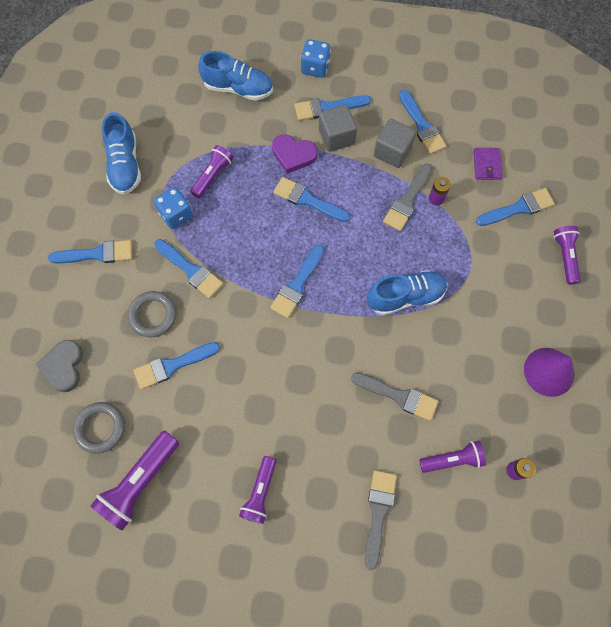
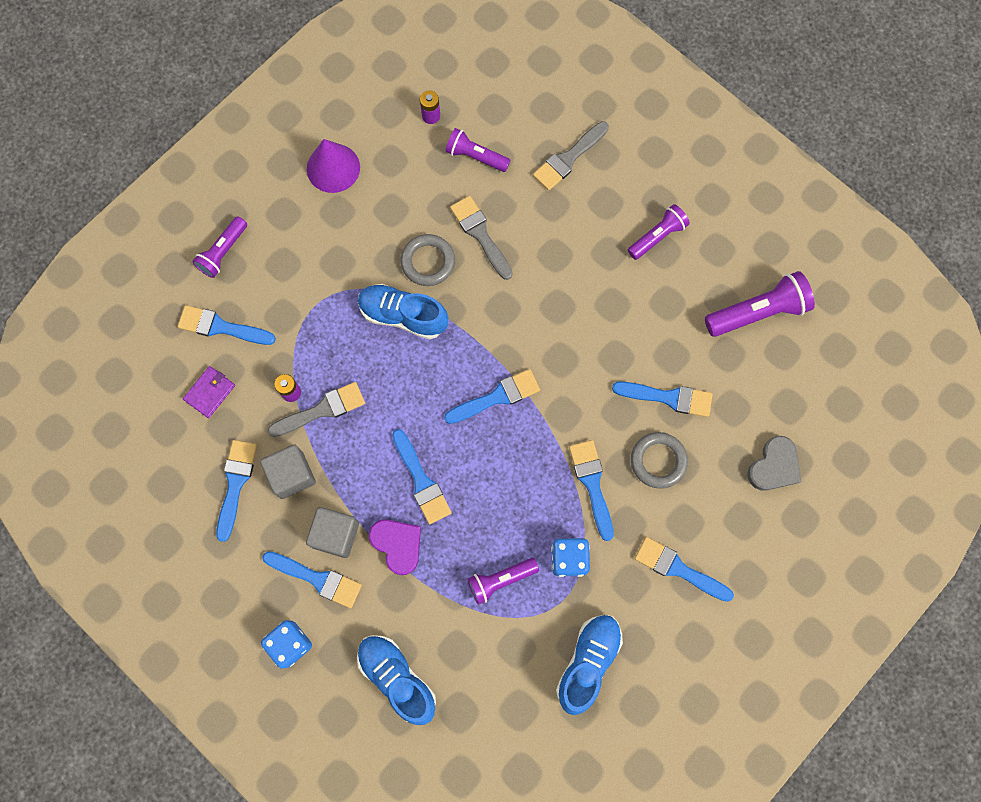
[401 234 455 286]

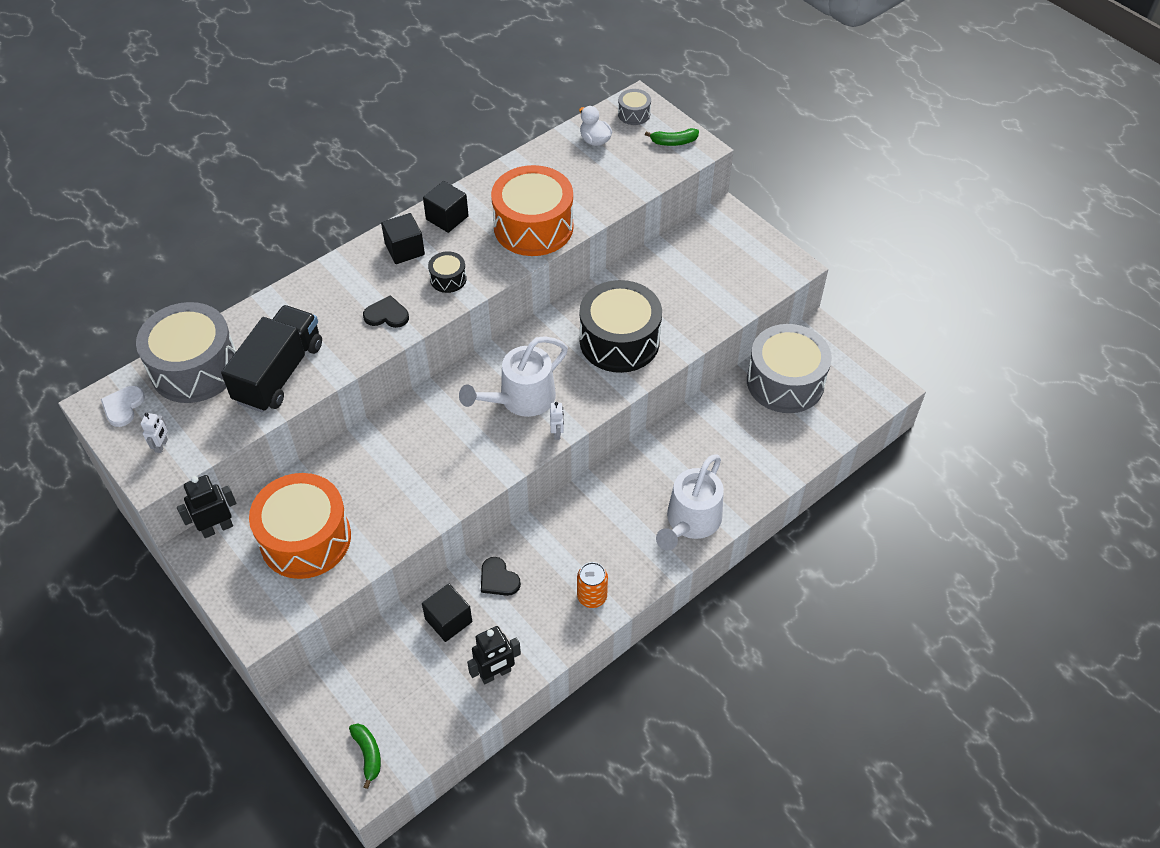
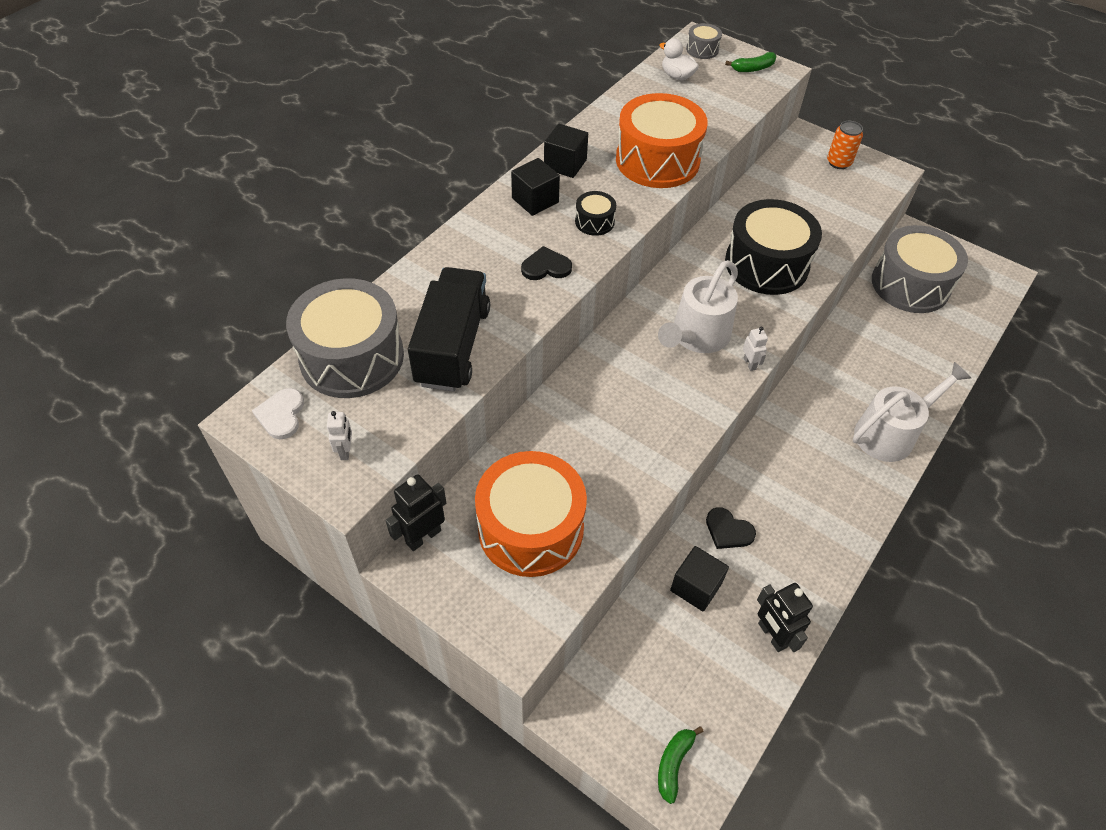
[853 362 971 462]
[827 121 863 169]
[757 583 813 652]
[658 726 704 804]

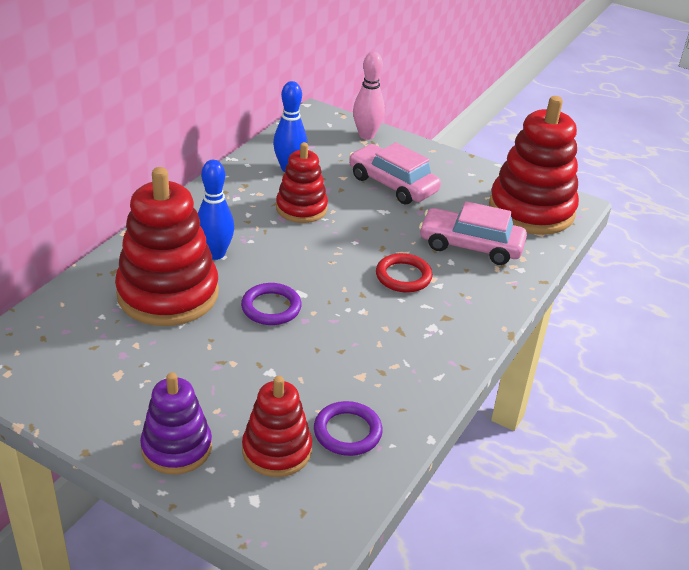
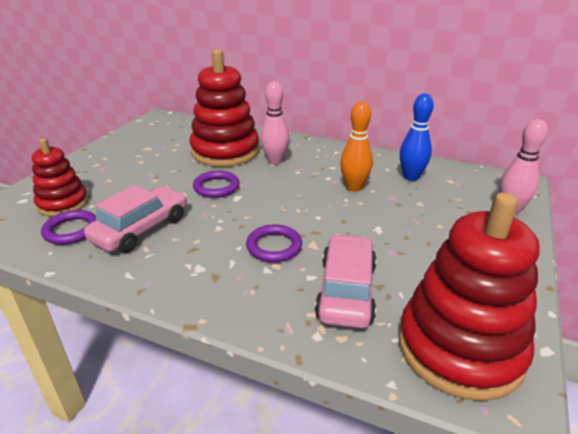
[340 101 373 192]
[84 185 187 253]
[260 81 289 164]
[246 224 302 262]
[140 373 212 475] (first image)

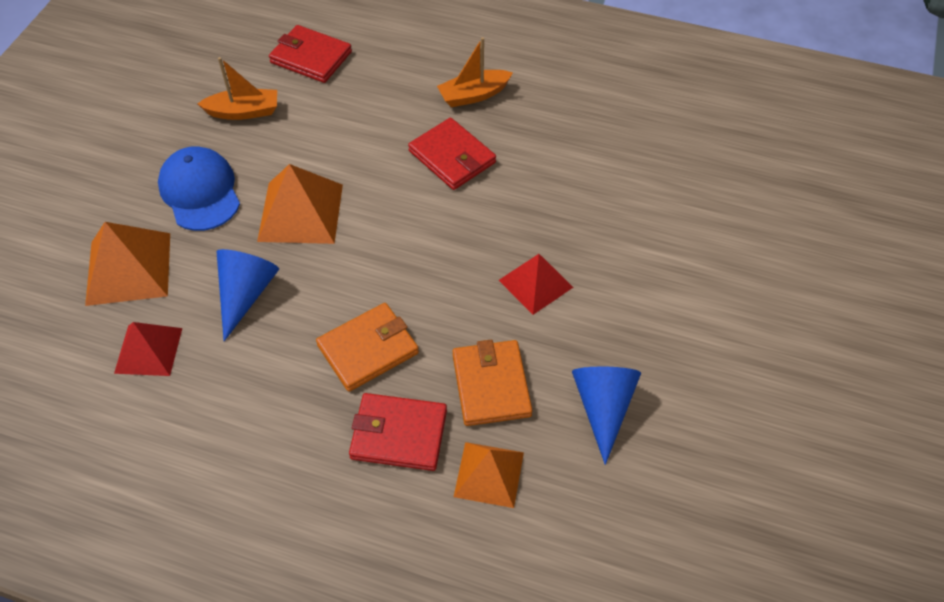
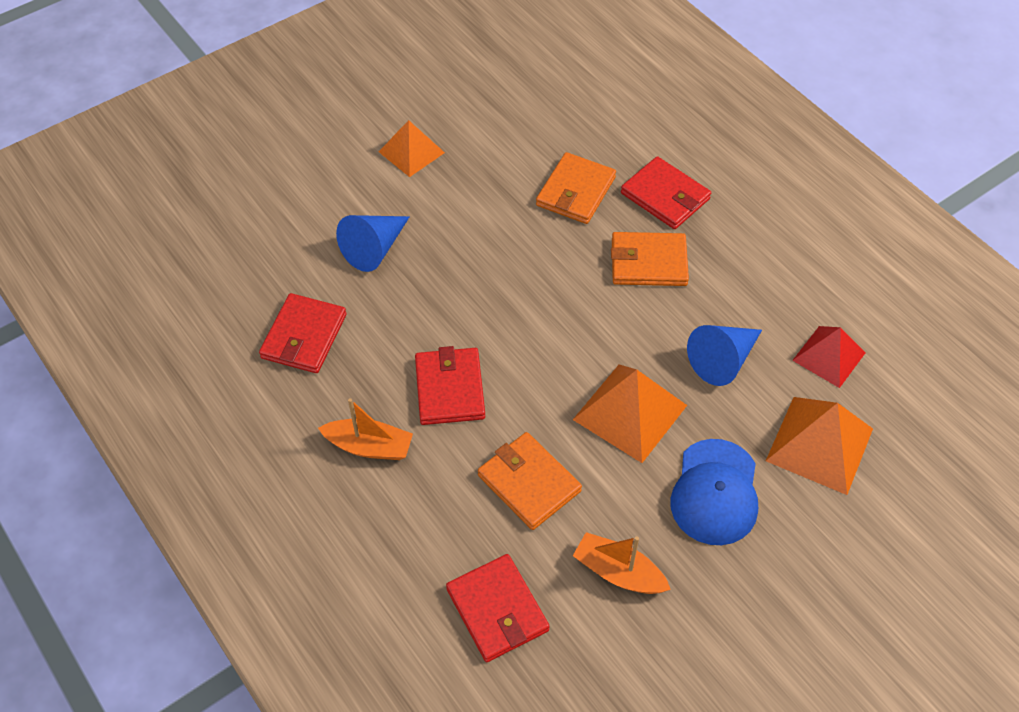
[499 254 574 315] (first image)
[336 215 410 272]
[379 120 445 177]
[259 293 347 373]
[478 432 582 530]

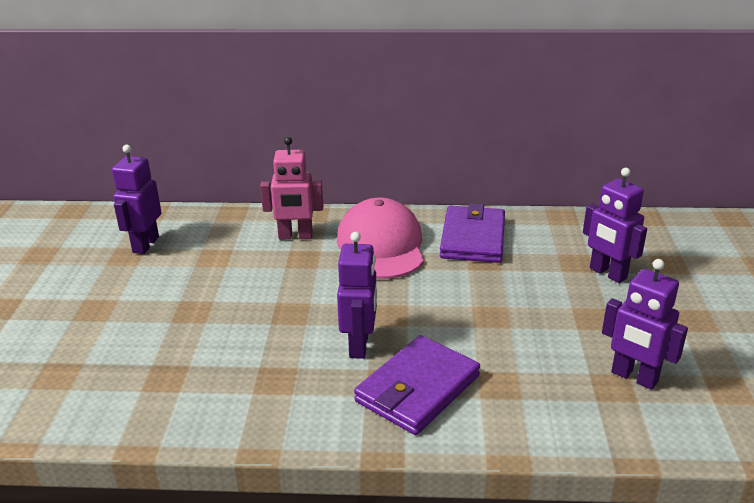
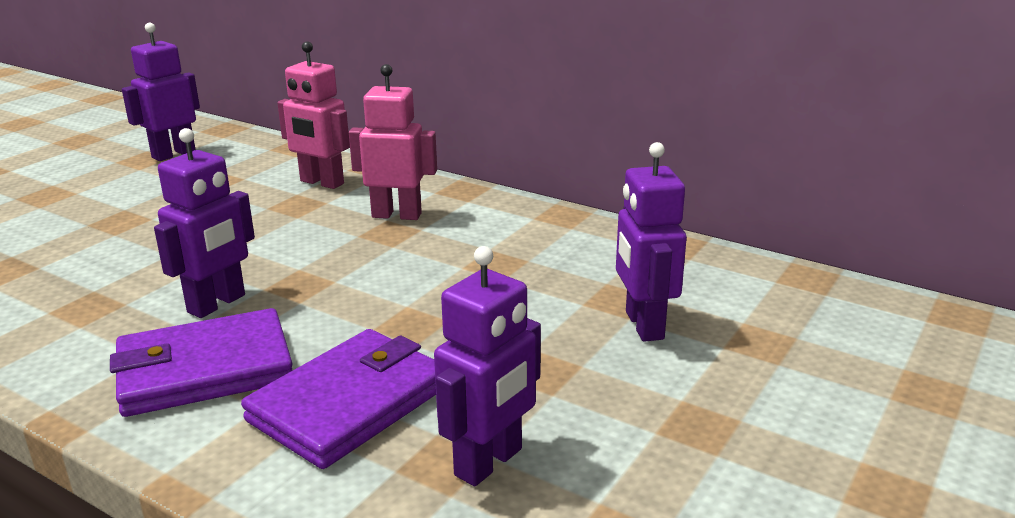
[349 64 437 220]
[241 329 436 469]
[434 246 541 486]

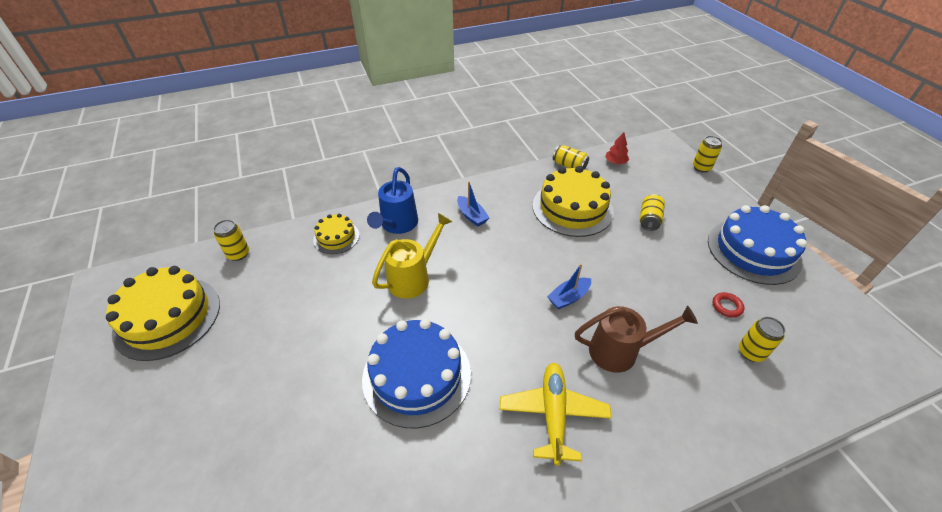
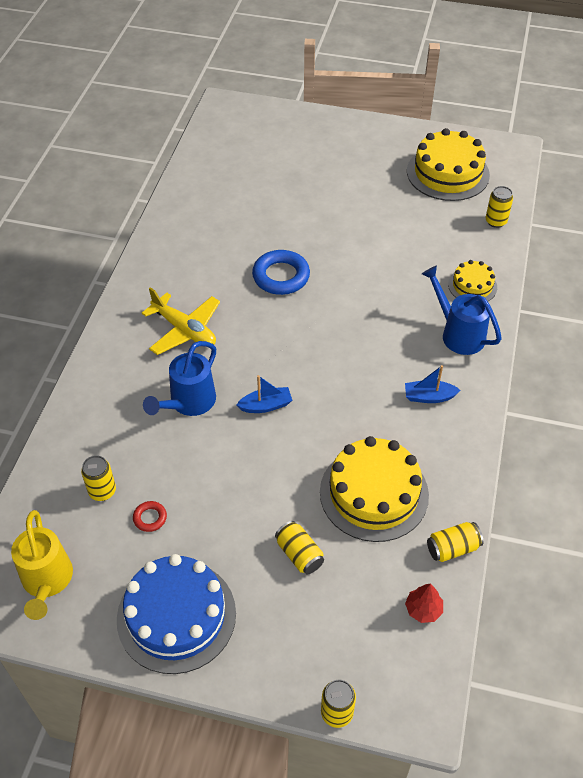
[11 510 73 620]
[237 375 292 413]
[143 341 216 416]
[252 250 310 295]

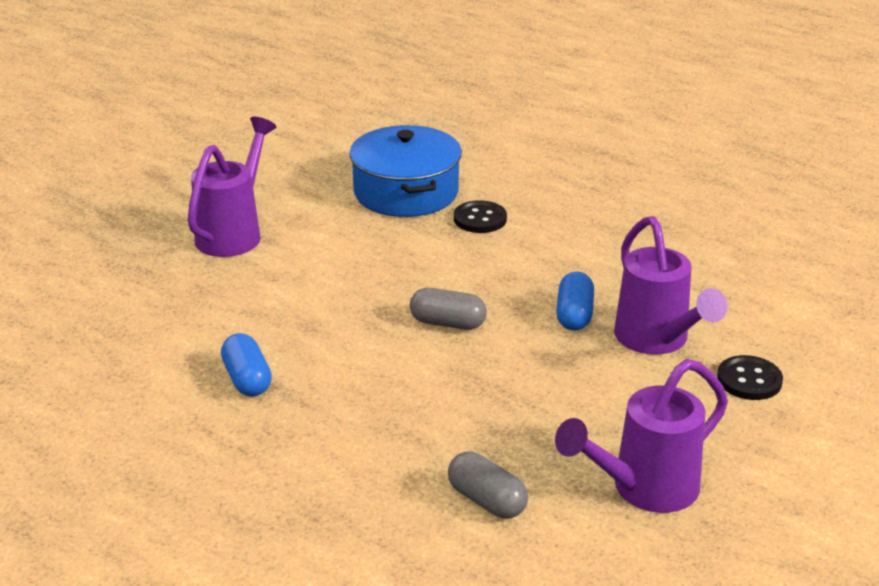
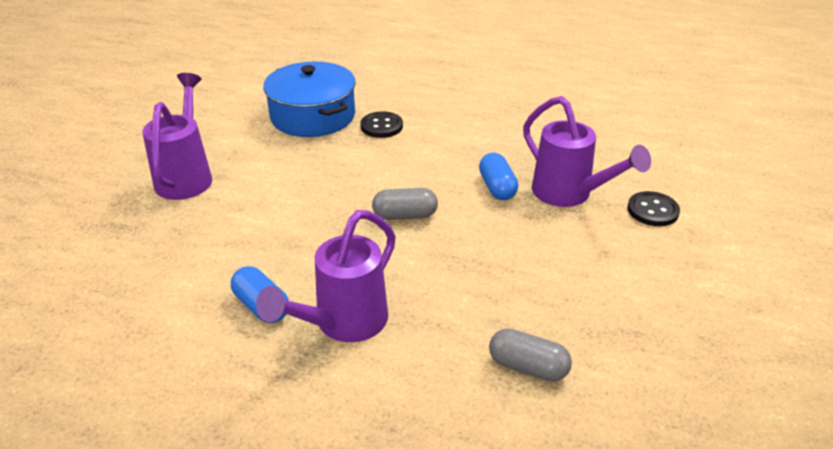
[256 210 396 342]

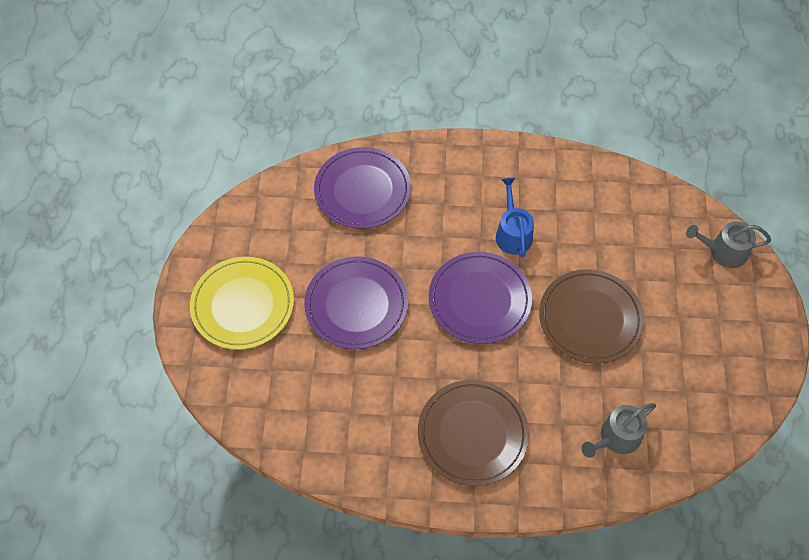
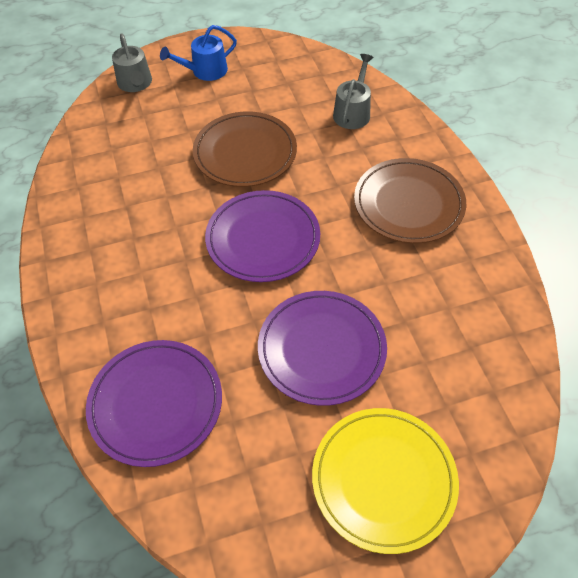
[160 25 237 81]
[333 54 374 129]

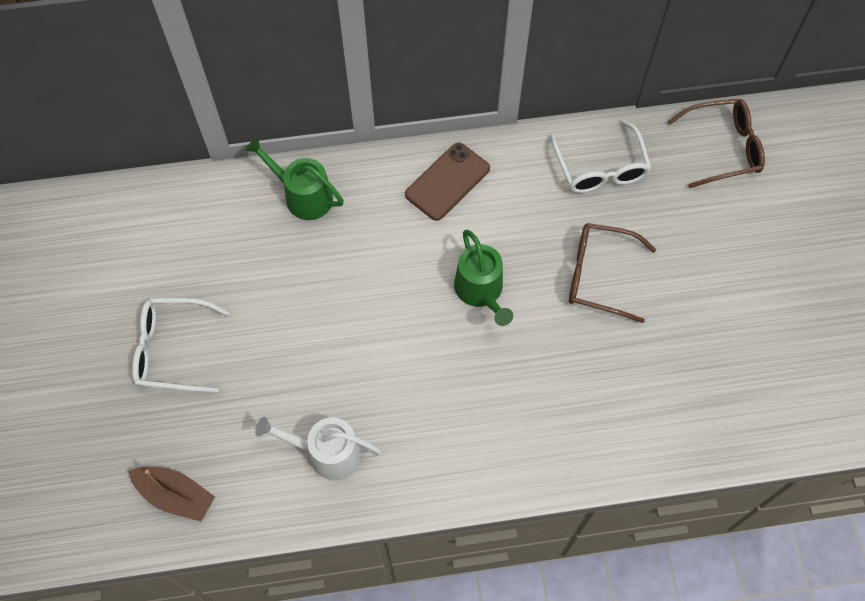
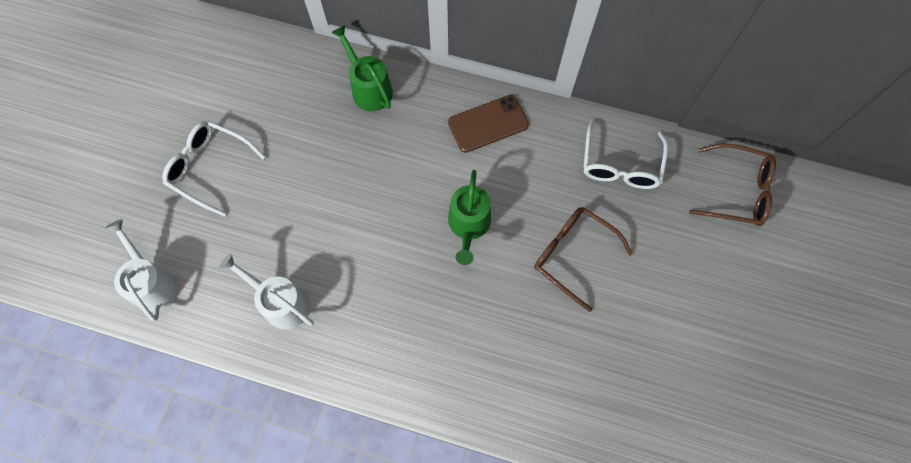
[105 219 179 321]

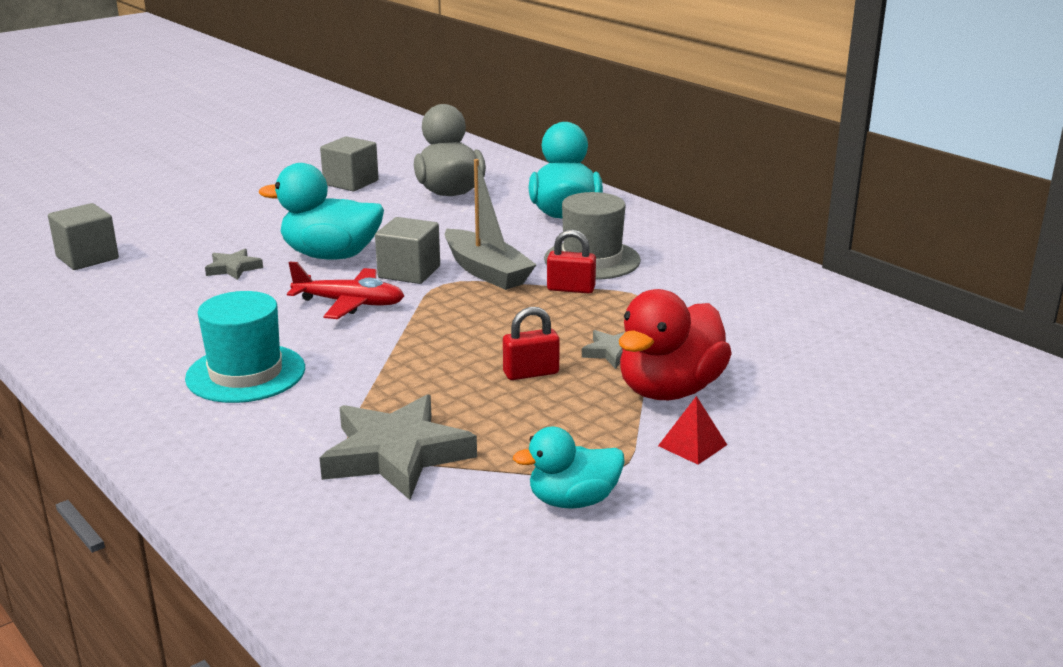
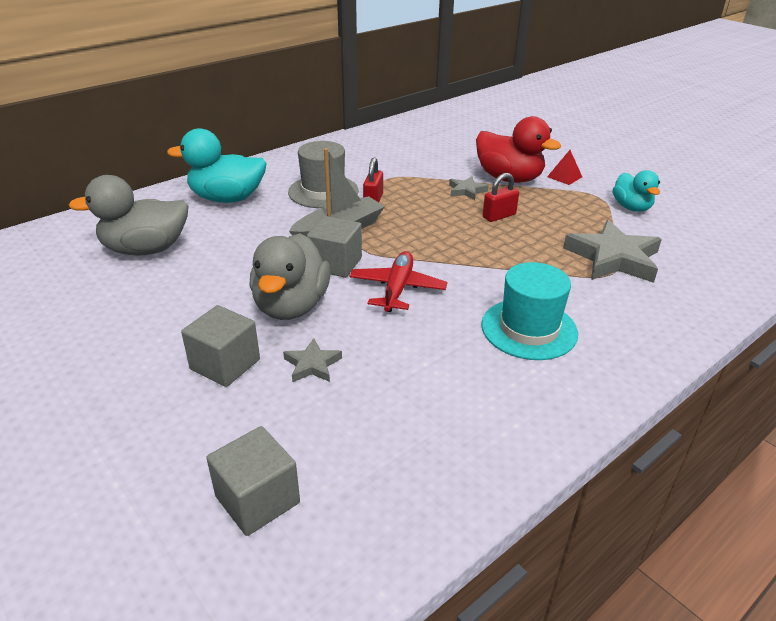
[181 305 260 387]
[249 233 331 320]
[483 173 519 222]

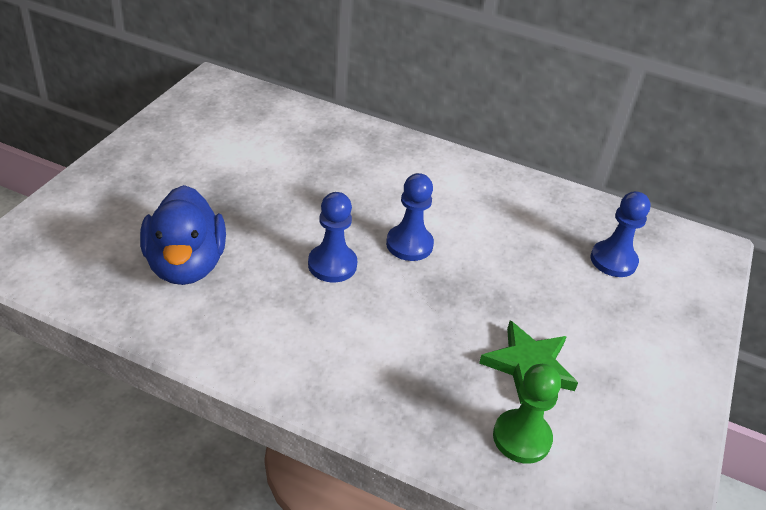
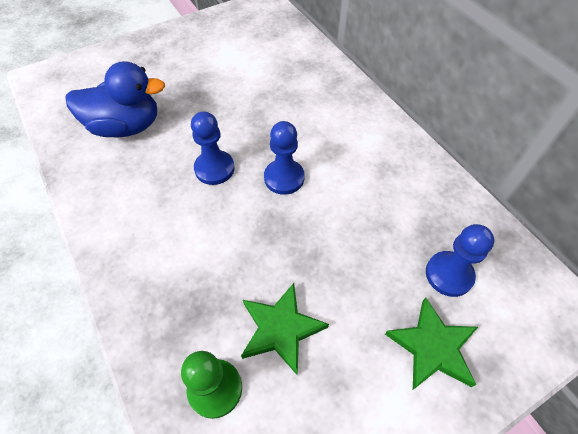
[65 61 165 138]
[385 297 478 389]

